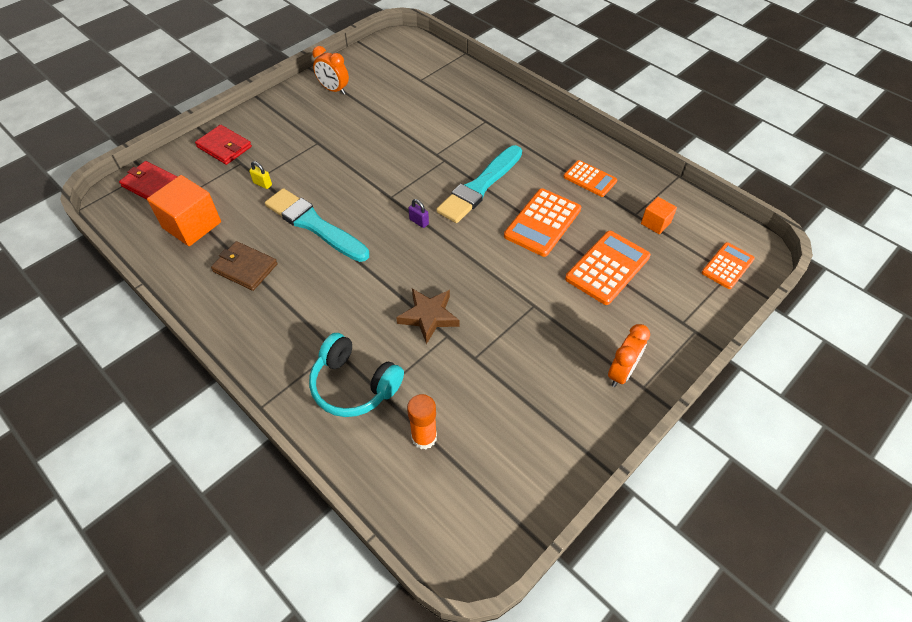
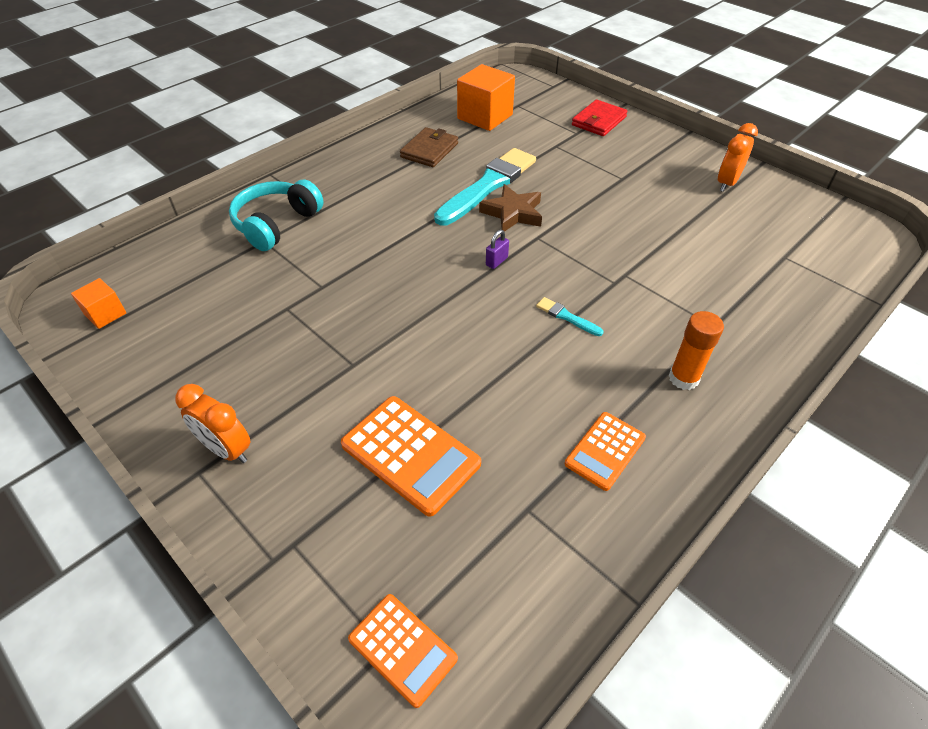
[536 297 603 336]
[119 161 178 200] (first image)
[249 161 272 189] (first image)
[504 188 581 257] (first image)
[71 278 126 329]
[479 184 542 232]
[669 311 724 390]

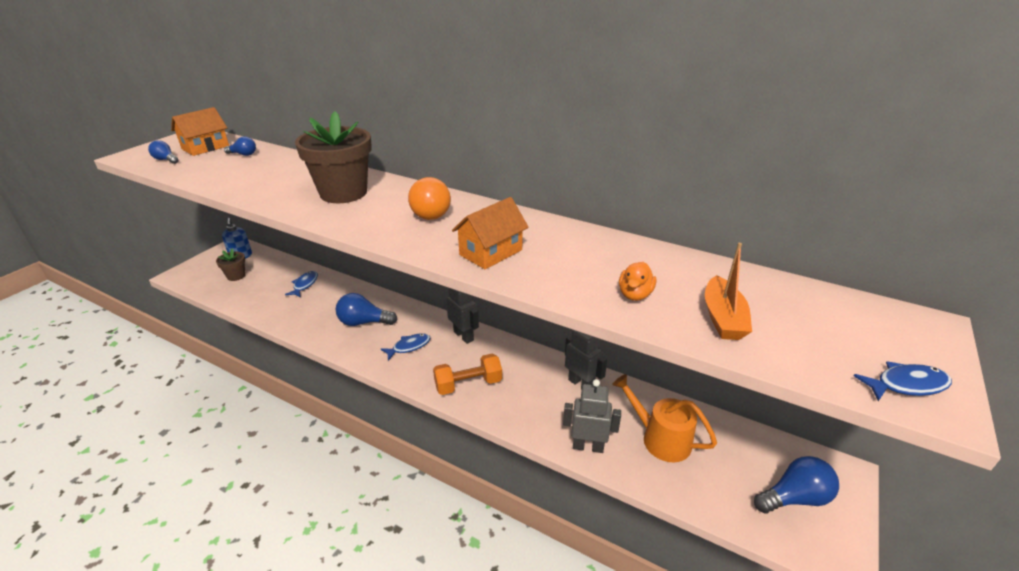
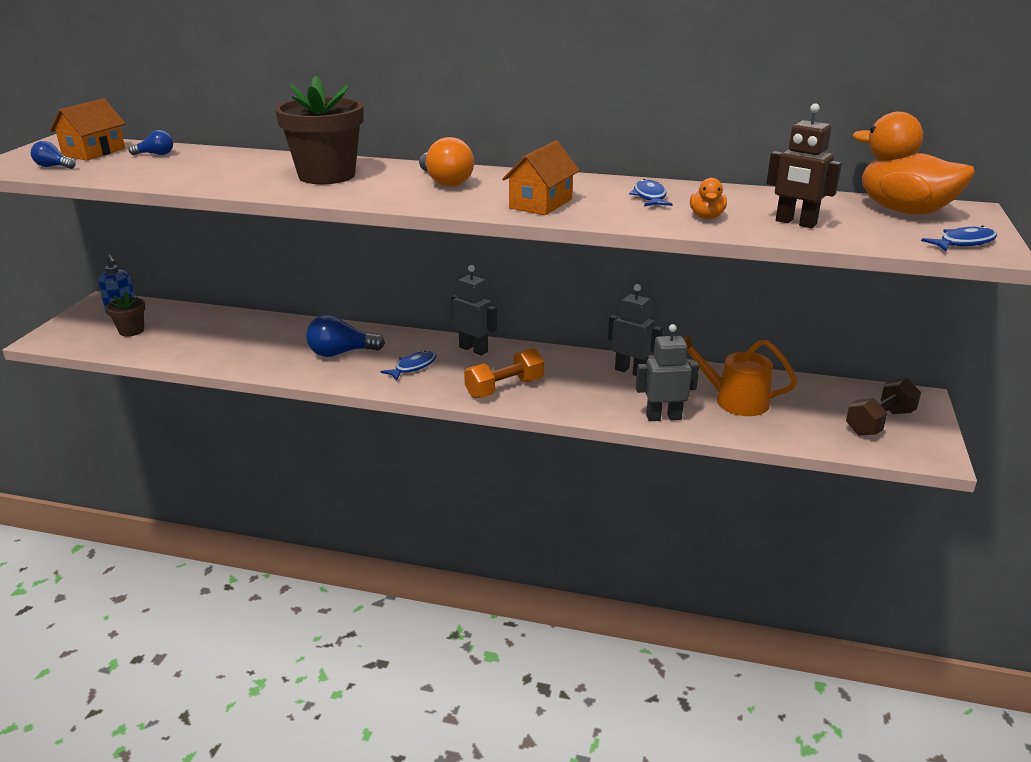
[767 103 842 228]
[629 179 673 206]
[846 378 921 435]
[852 112 975 214]

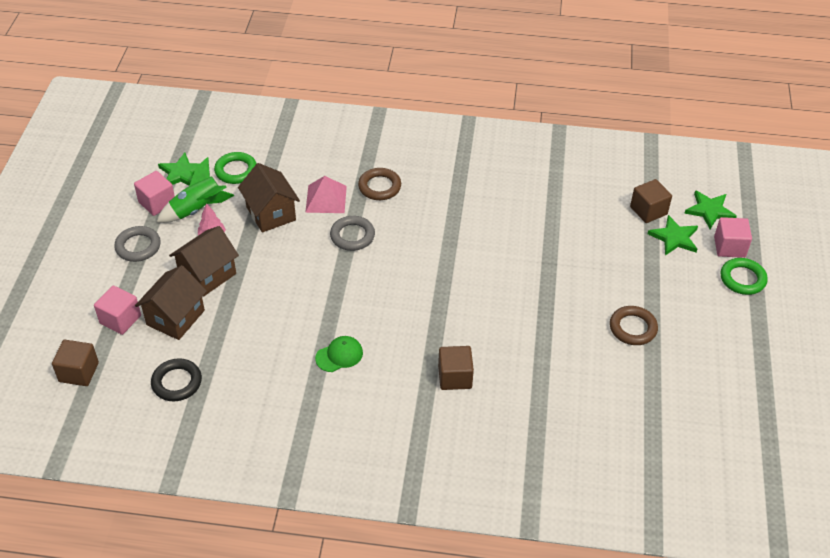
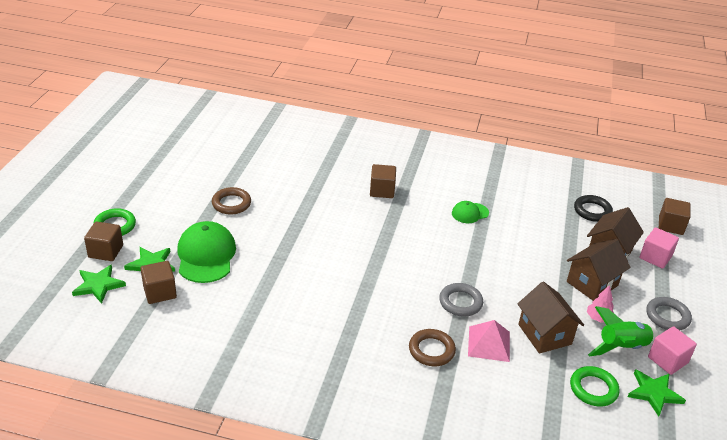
[84 221 123 261]
[177 221 236 283]

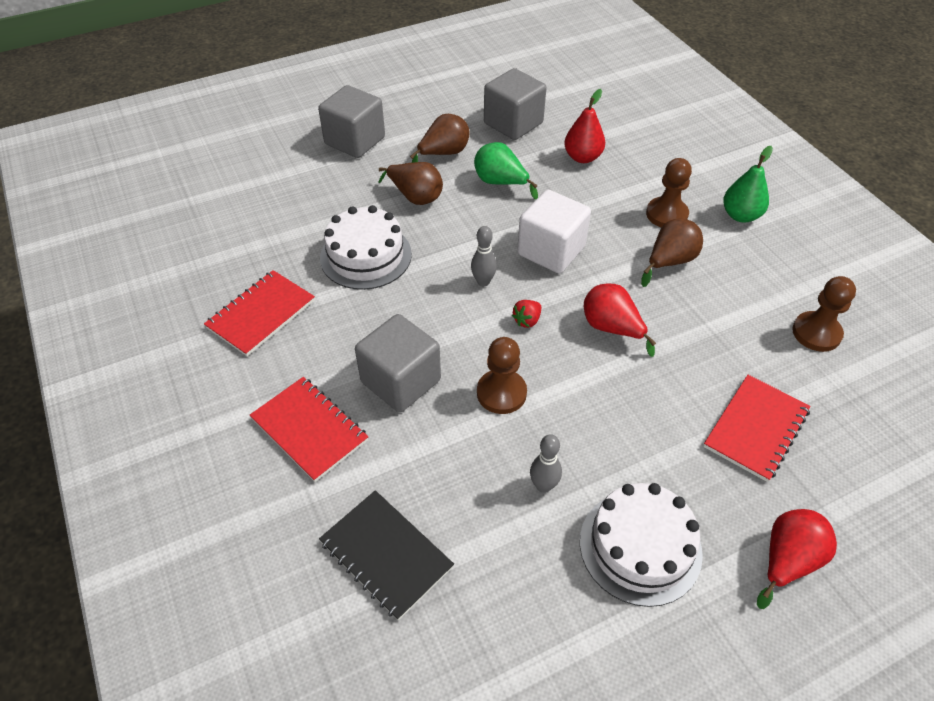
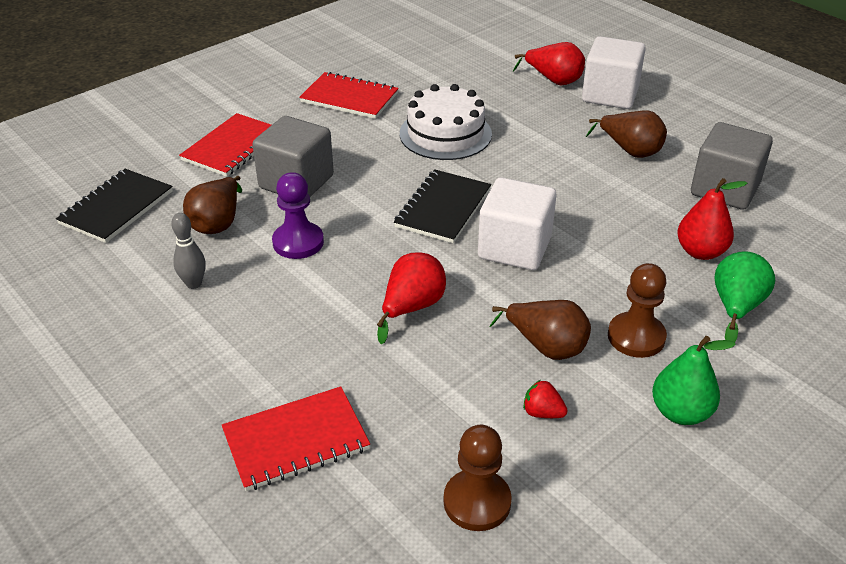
[582 36 646 109]
[714 251 775 343]
[183 176 242 234]
[394 169 491 243]
[523 380 568 418]
[272 172 324 259]
[222 386 370 491]
[580 483 703 607] (first image)
[513 42 585 85]

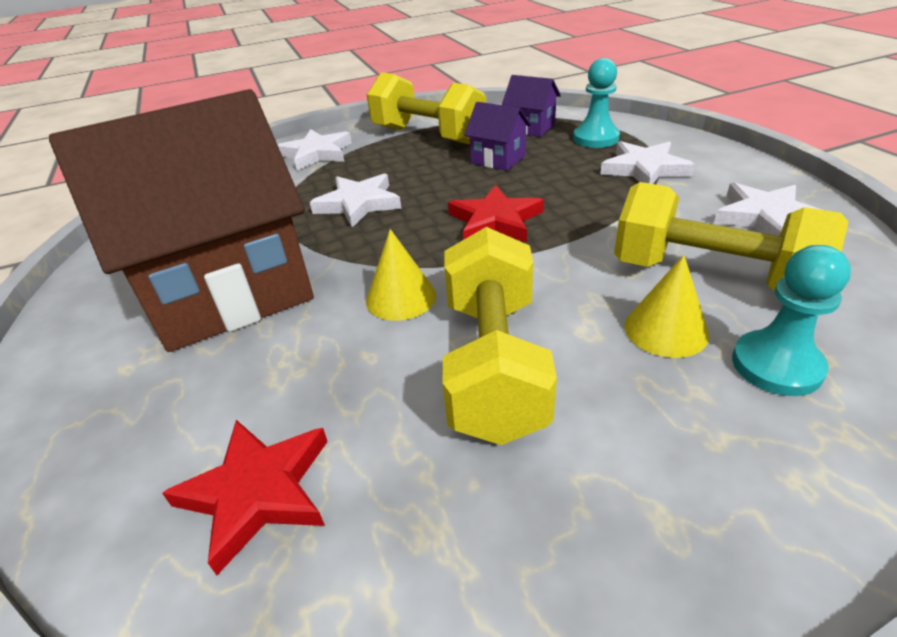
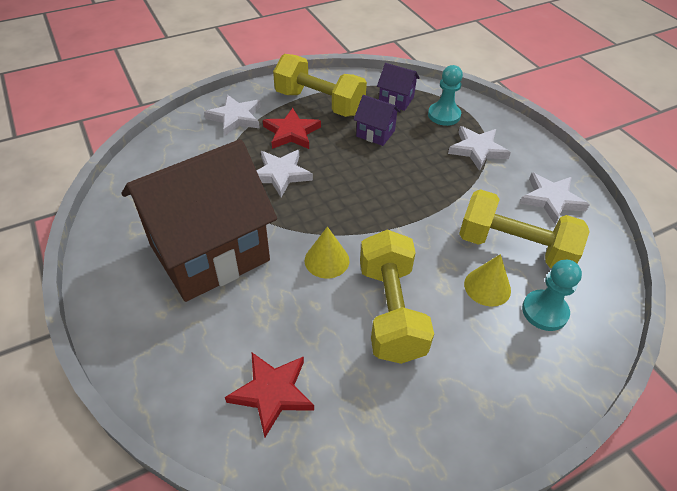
[263 108 321 149]

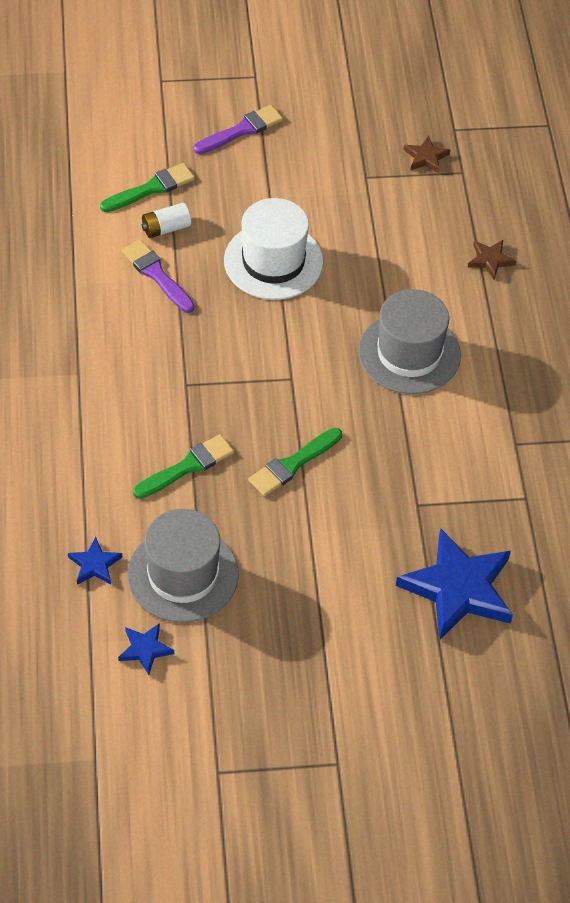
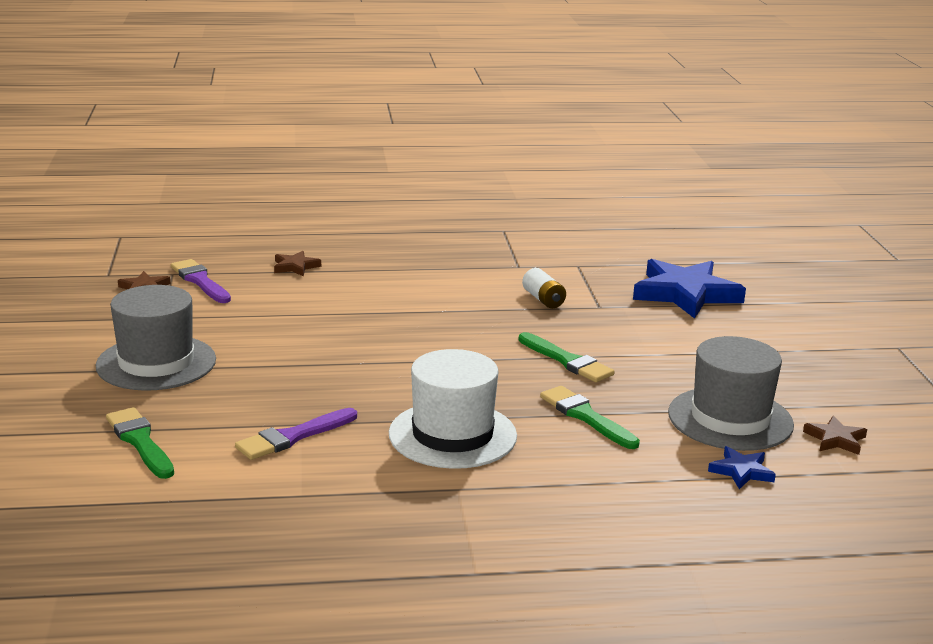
[171 259 231 303]
[389 349 517 469]
[522 268 566 308]
[95 285 216 391]
[803 416 867 455]

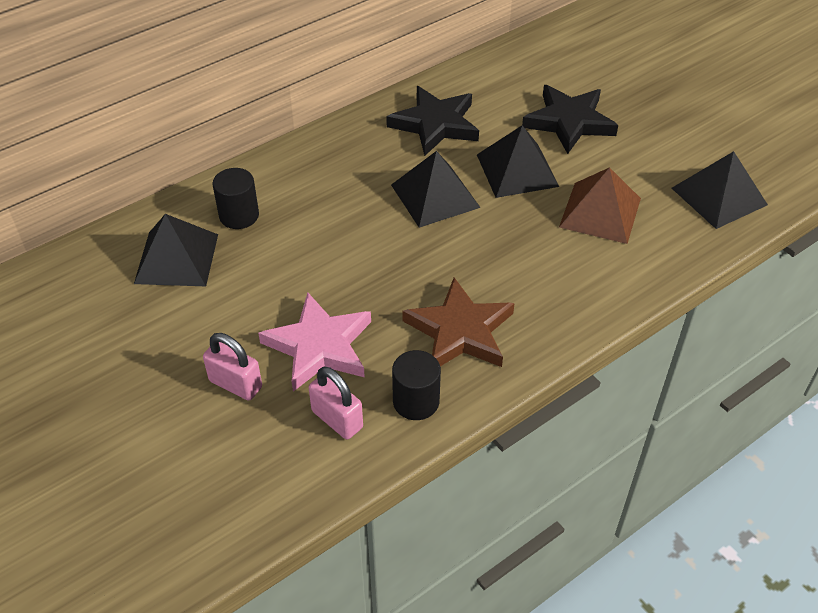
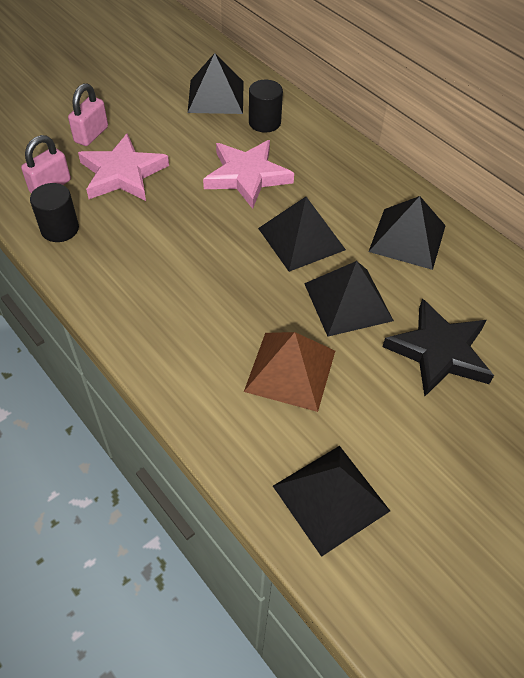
[368 196 446 270]
[403 277 515 367] (first image)
[203 140 294 209]

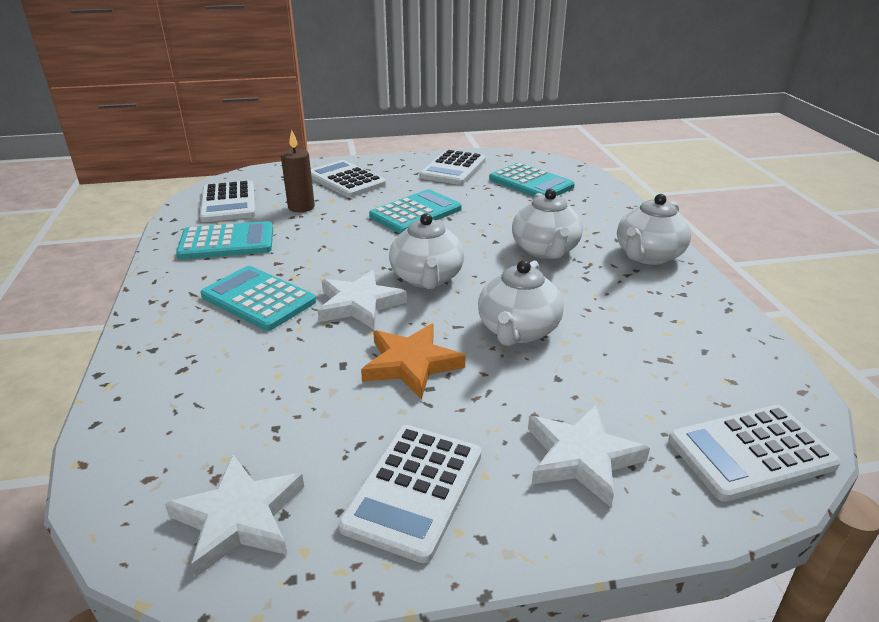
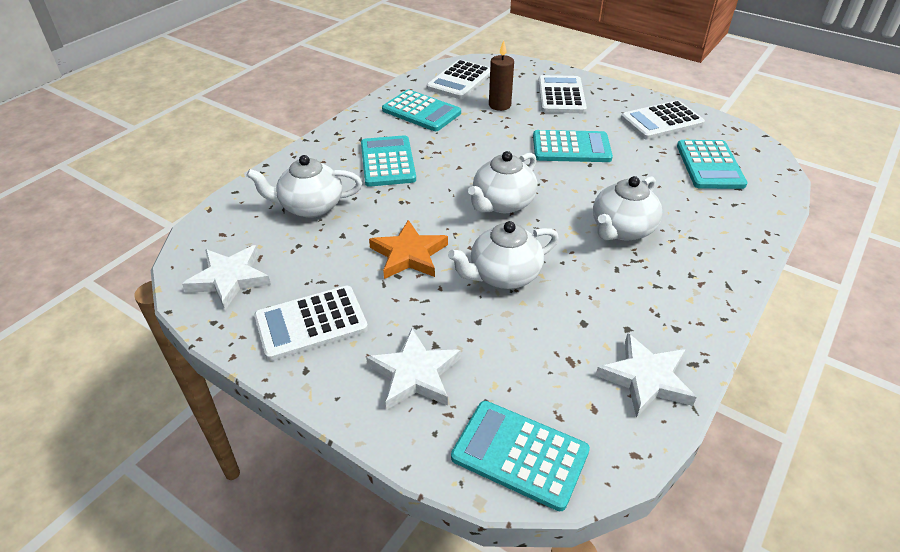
[246 155 362 218]
[596 333 697 418]
[451 401 590 511]

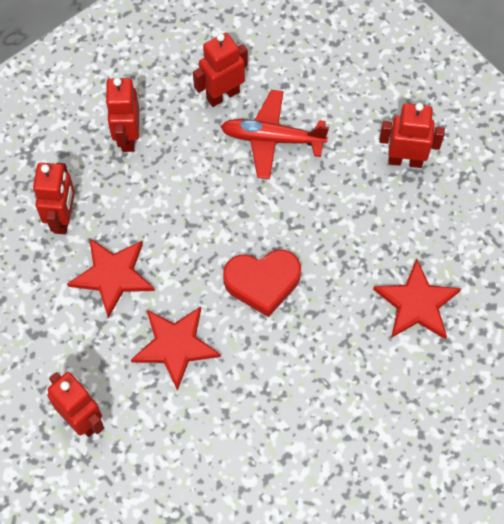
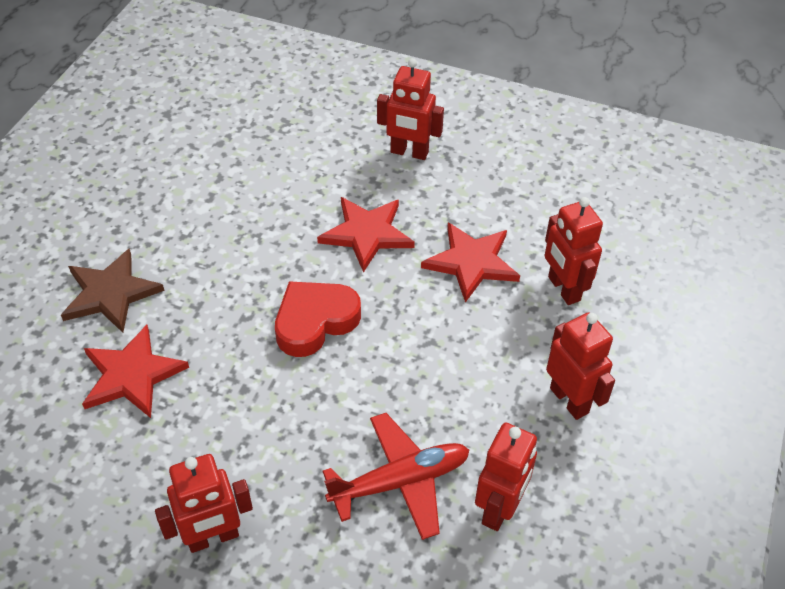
[61 248 164 333]

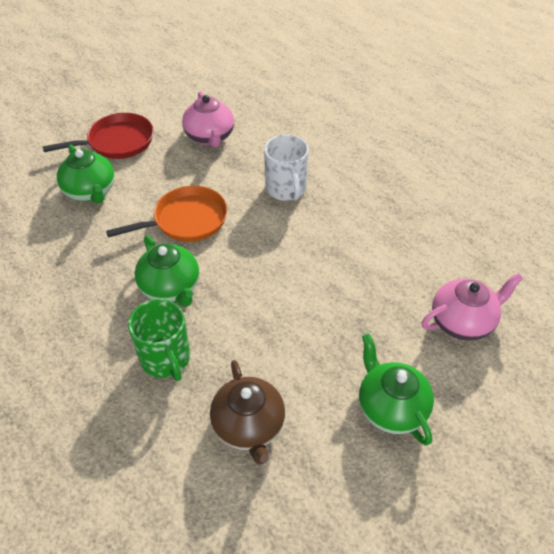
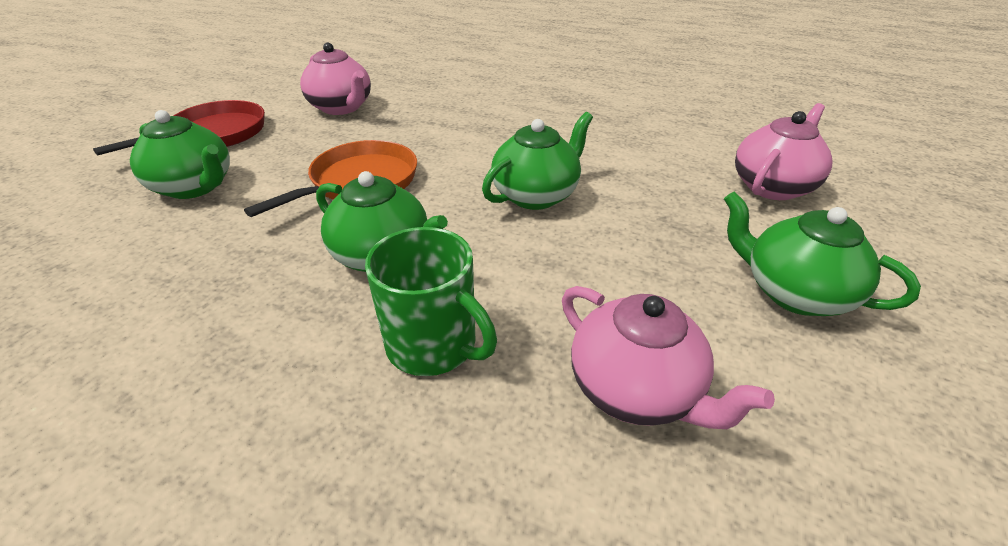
[264 135 309 201] (first image)
[562 286 775 429]
[482 112 593 210]

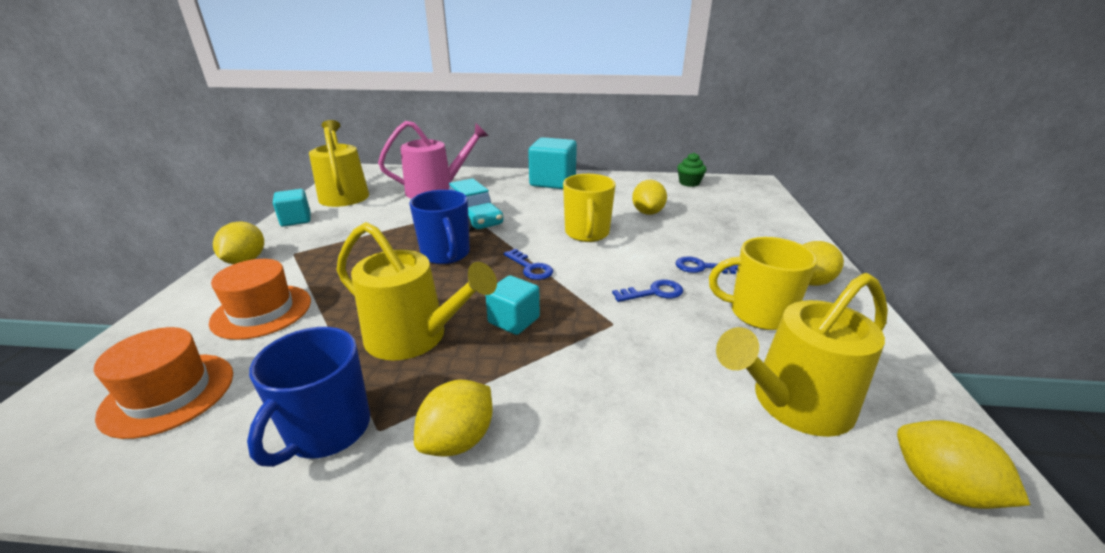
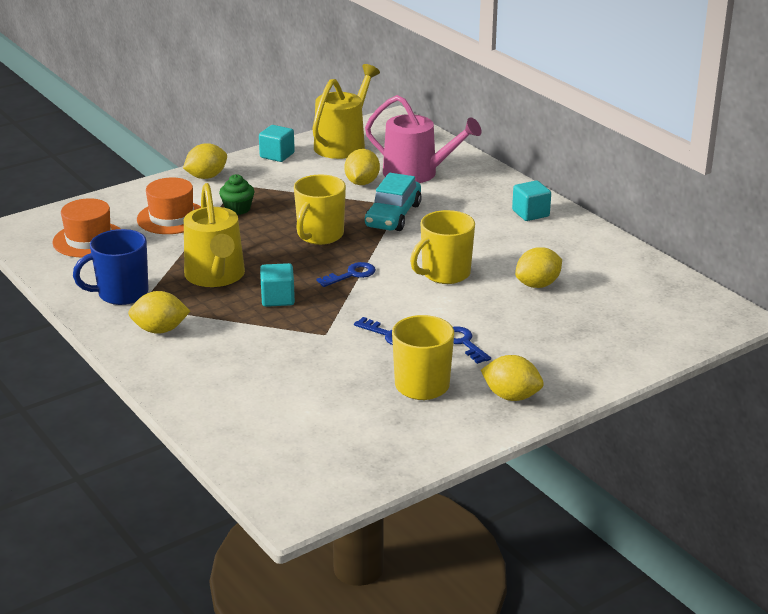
[512 180 551 221]
[219 174 255 215]
[294 174 346 245]
[316 262 376 287]
[716 273 888 437] (first image)
[344 149 380 185]

